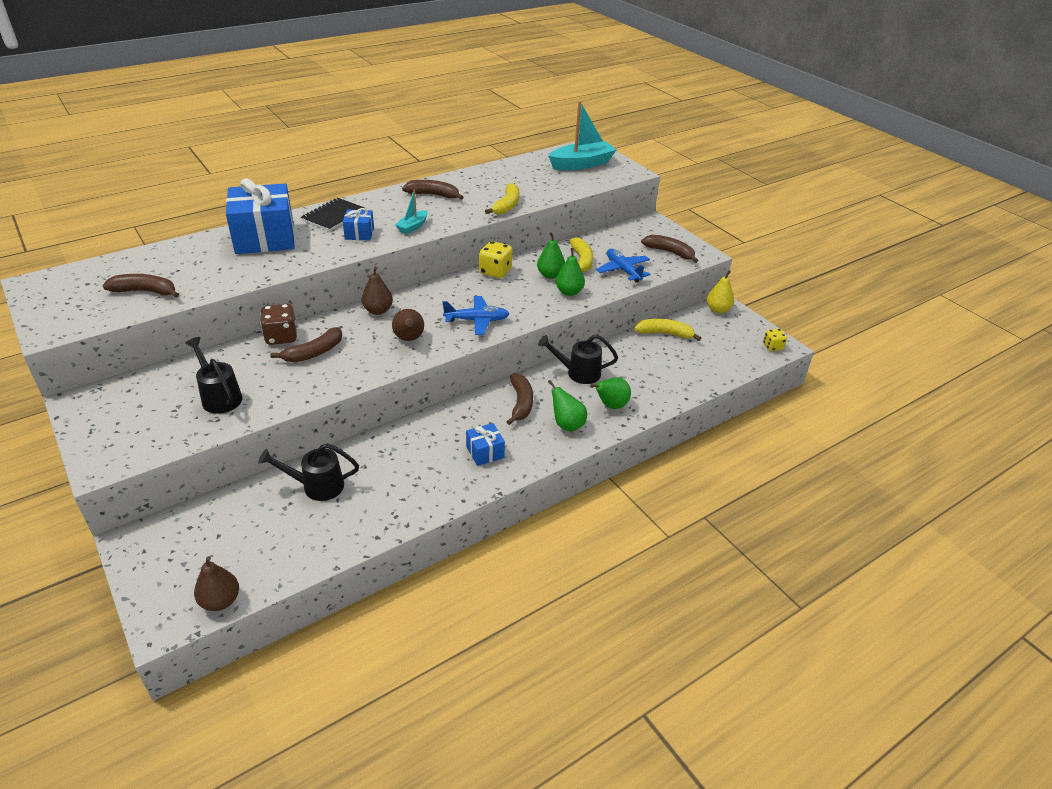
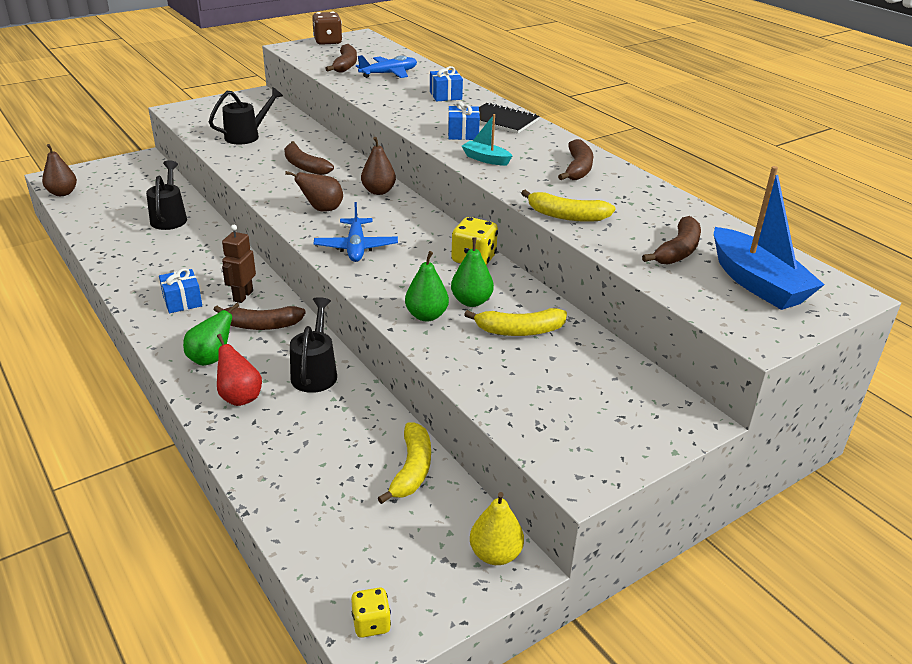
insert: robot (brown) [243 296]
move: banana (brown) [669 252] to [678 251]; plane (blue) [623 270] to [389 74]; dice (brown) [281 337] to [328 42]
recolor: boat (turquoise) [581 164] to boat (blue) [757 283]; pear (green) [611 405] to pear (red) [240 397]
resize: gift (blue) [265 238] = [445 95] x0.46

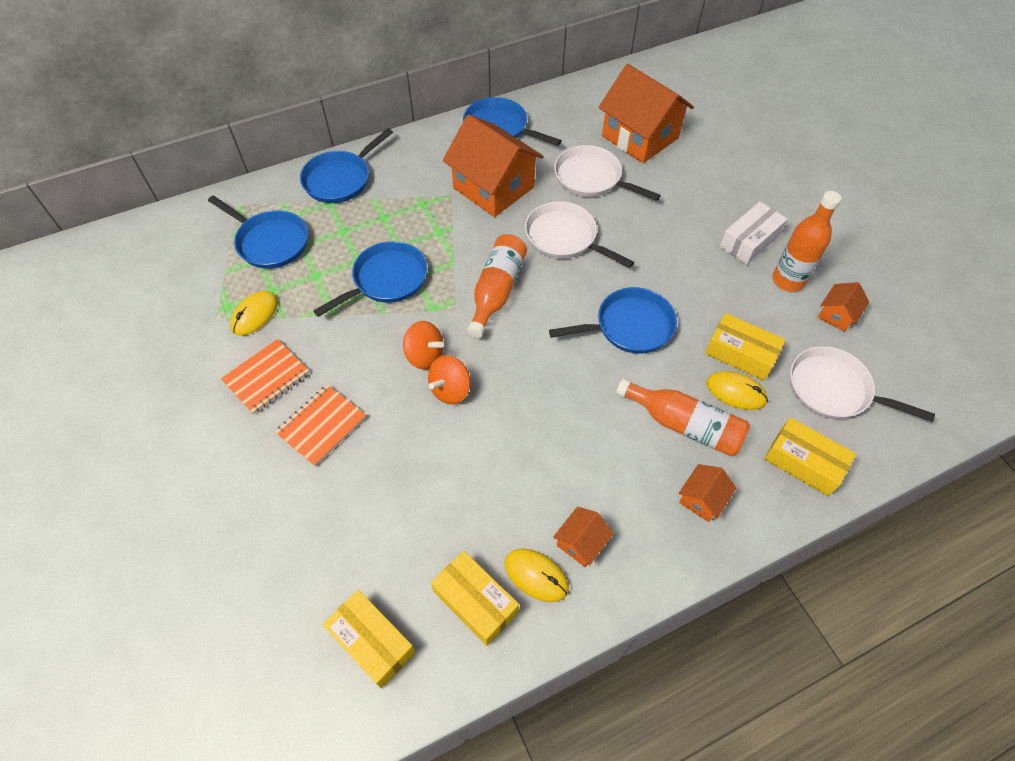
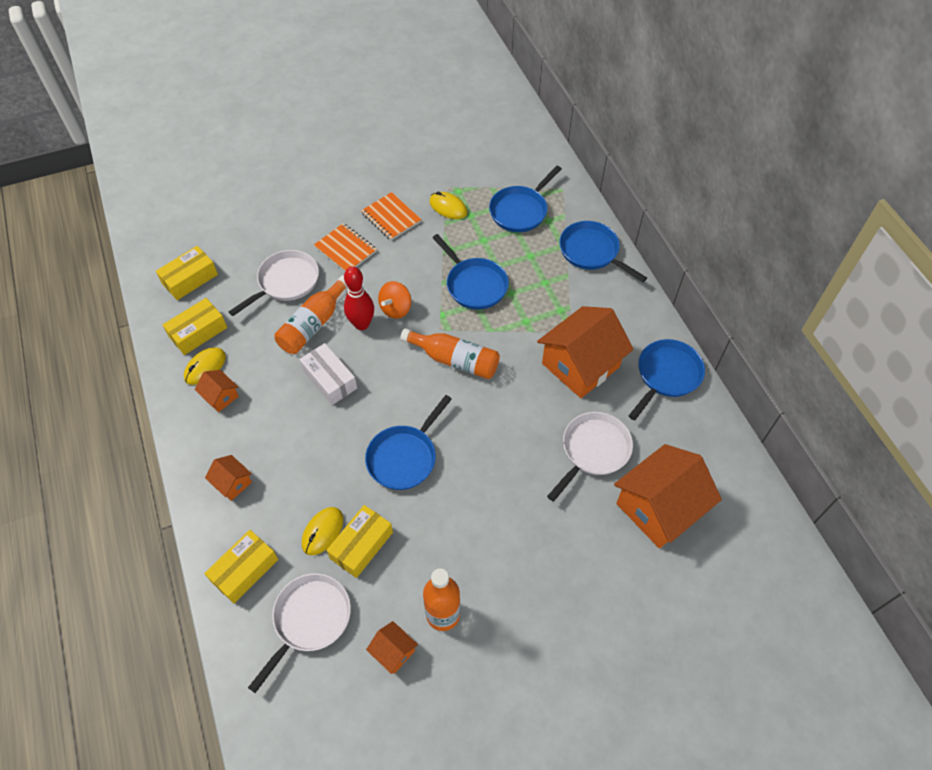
move: pan (white) [564 238] to [285 282]; box (white) [749 241] to [330 379]; bottle (orange) [684 425] to [313 324]
replace: spinning top (orange) [450 390] to bowling pin (red) [362 324]
rotate: pan (blue) [629 326] = [404 457] 45 degrees clockwise

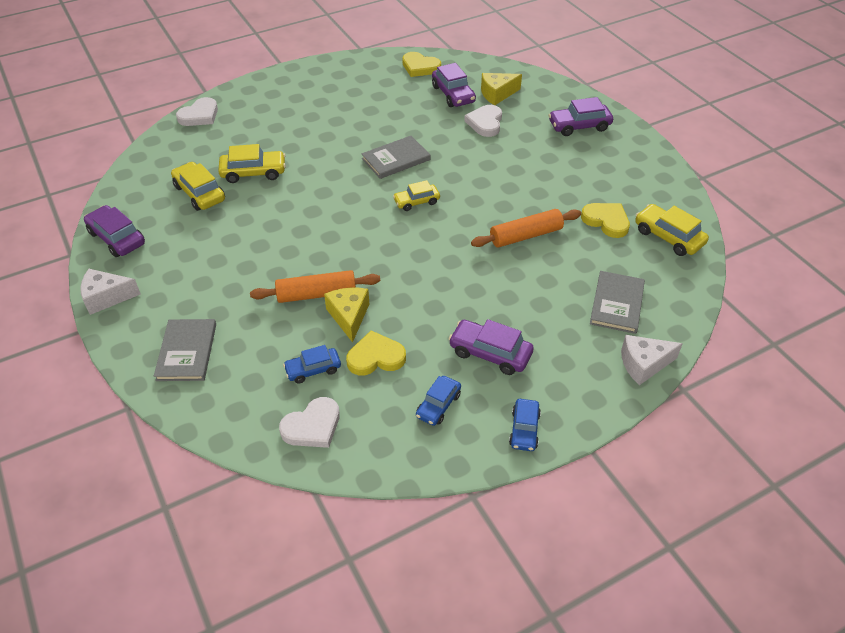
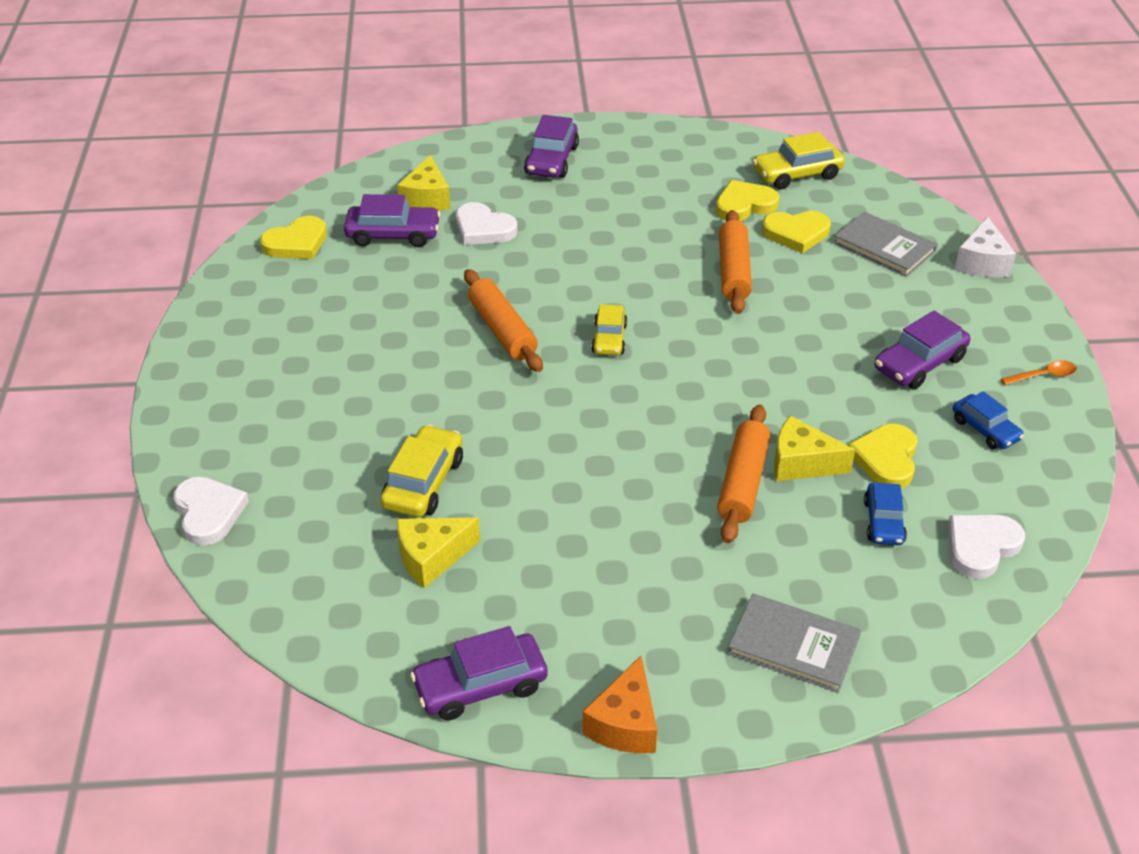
insert: heart (yellow) [796 233]
replace: book (grey) [396 159] to rolling pin (orange) [502 330]; car (yellow) [199 193] to cheese (yellow) [432 557]; car (blue) [524 429] to spoon (orange) [1043 375]
recolor: cheese (white) [106 297] to cheese (orange) [625 723]
rotate: heart (white) [312 426] = [981 547] 120 degrees counterclockwise

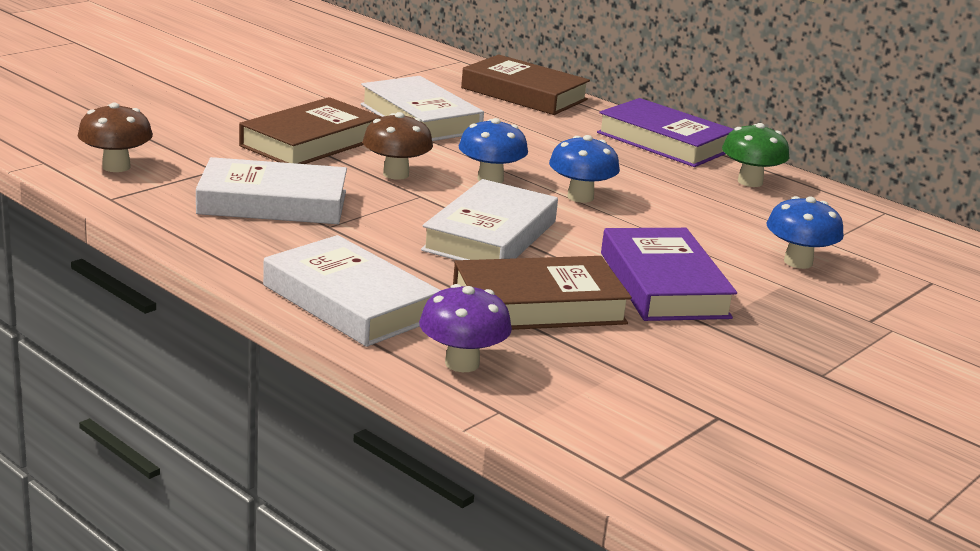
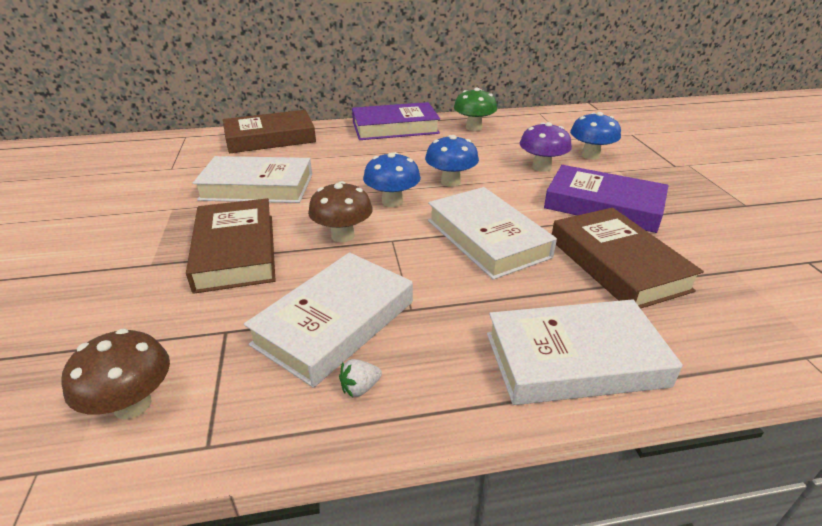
insert: strawberry (white) [360 388]
move: mushroom (purple) [462 363] to [541 167]
rotate: book (brown) [538 305] = [617 264] 45 degrees counterclockwise

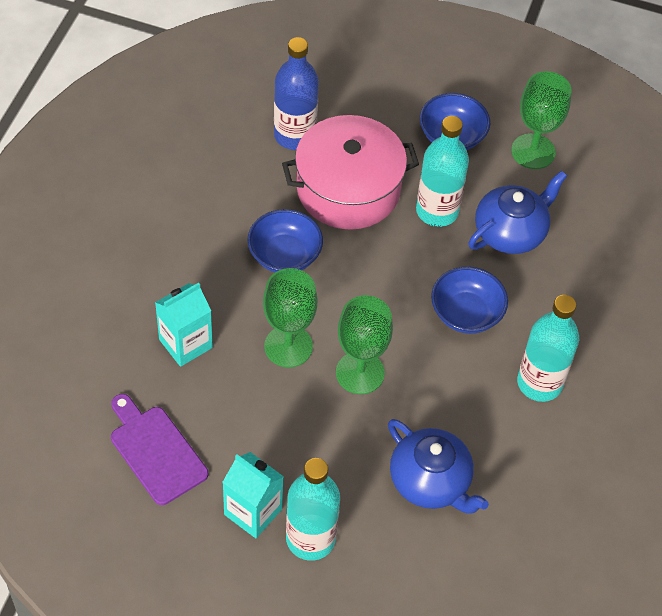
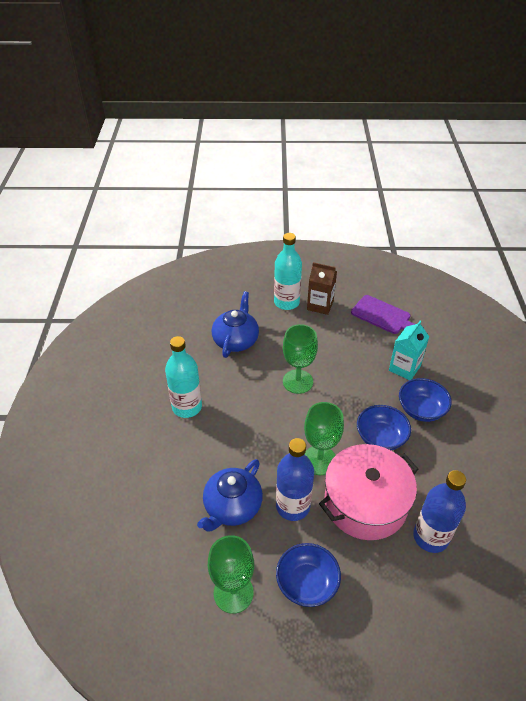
move: bowl (blue) [466 313] to [421 409]; goblet (green) [288 346] to [319 460]
recolor: bottle (turquoise) [437 211] to bottle (blue) [293 506]; carton (turquoise) [253 512] to carton (brown) [320 305]
rotate: teapot (blue) [430 482] = [236 340] 75 degrees clockwise

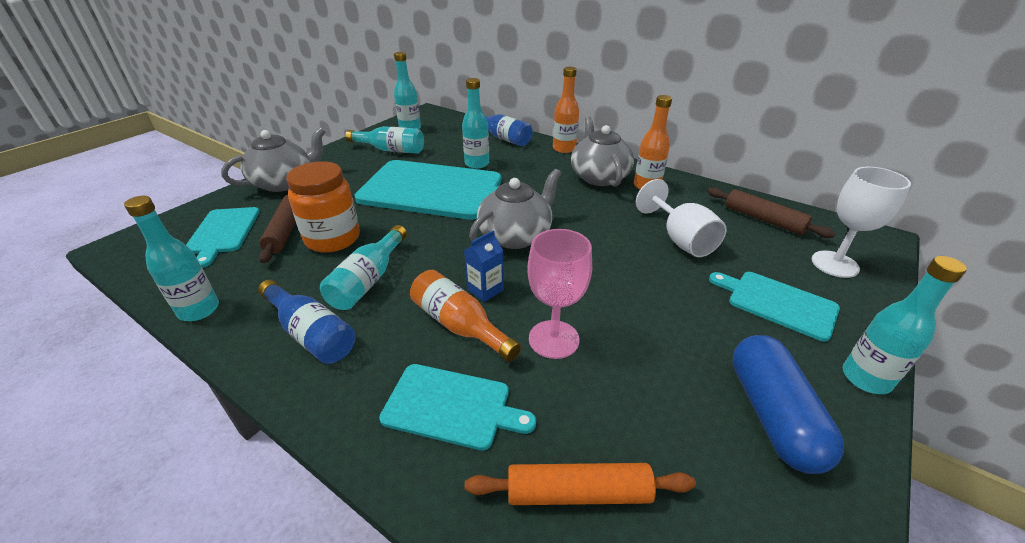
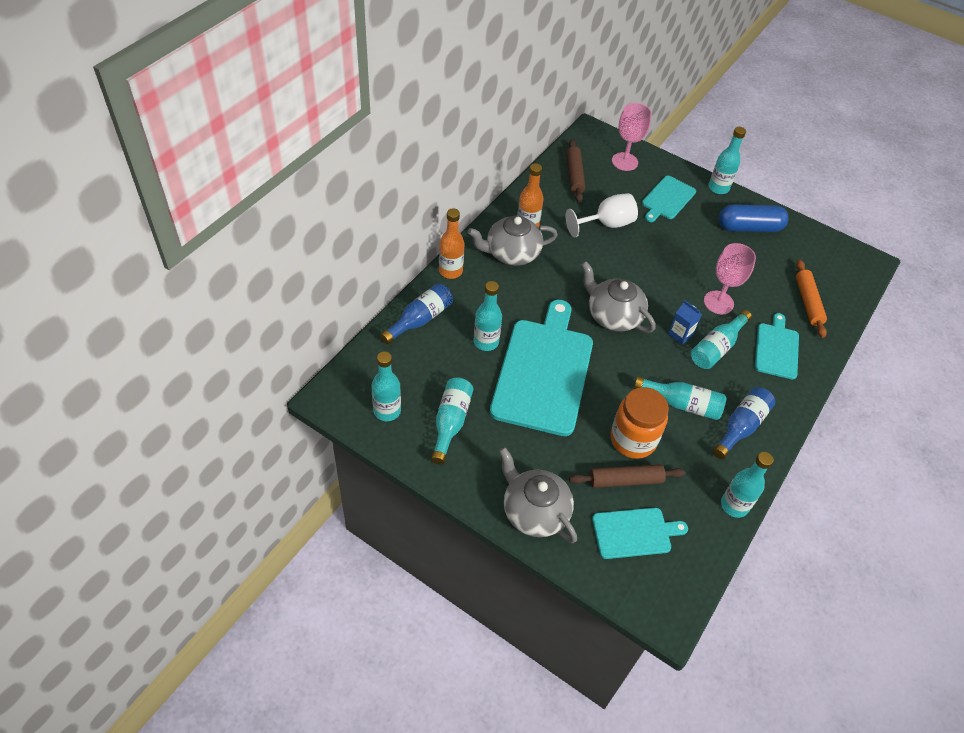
recolor: goblet (white) [834 264] to goblet (pink) [624 161]; bottle (orange) [459 325] to bottle (turquoise) [716 348]
rotate: rolling pin (brown) [763 219] = [574 175] 45 degrees counterclockwise

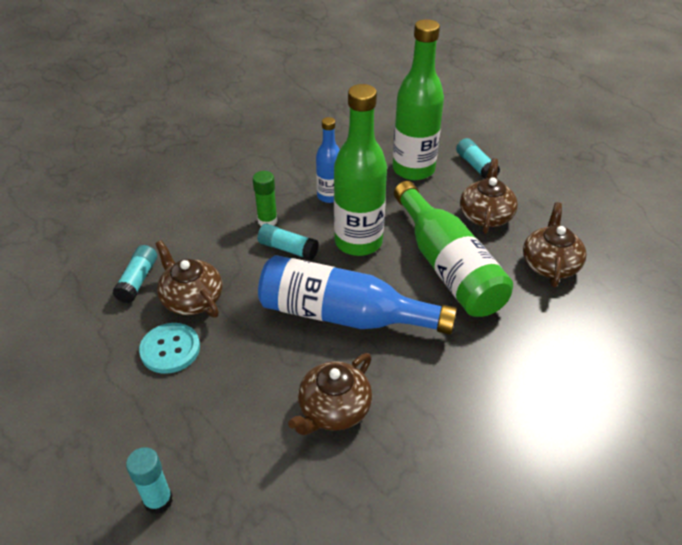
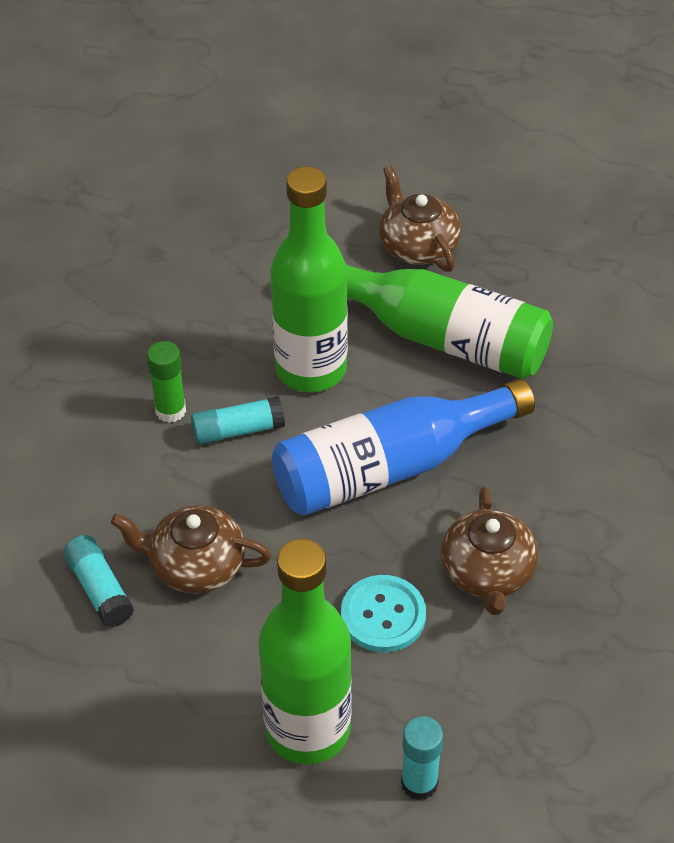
delete: bottle (blue) [329 196]; glue stick (turquoise) [476 166]; teapot (brown) [550 264]
move: bottle (green) [413 169] to [307 729]; button (turquoise) [170 349] to [383 615]

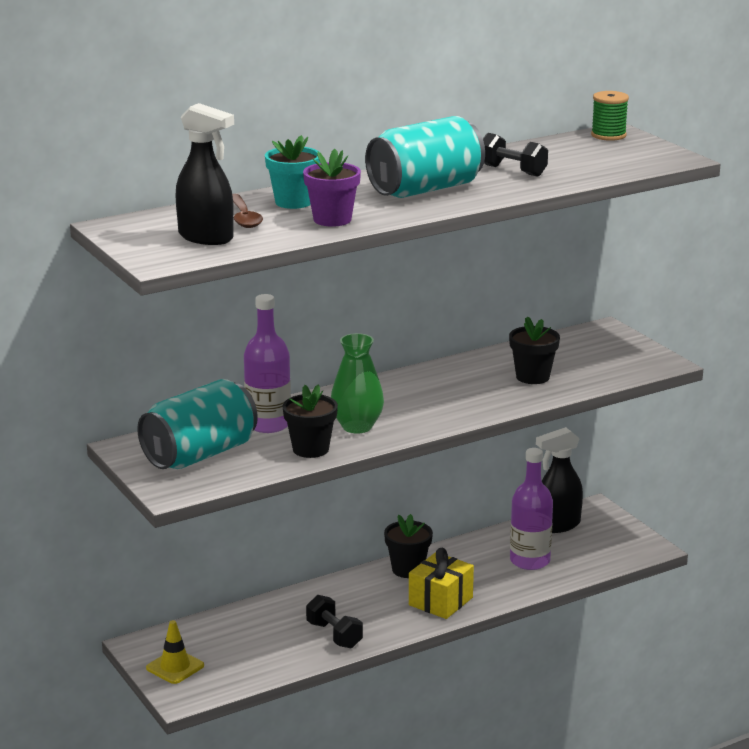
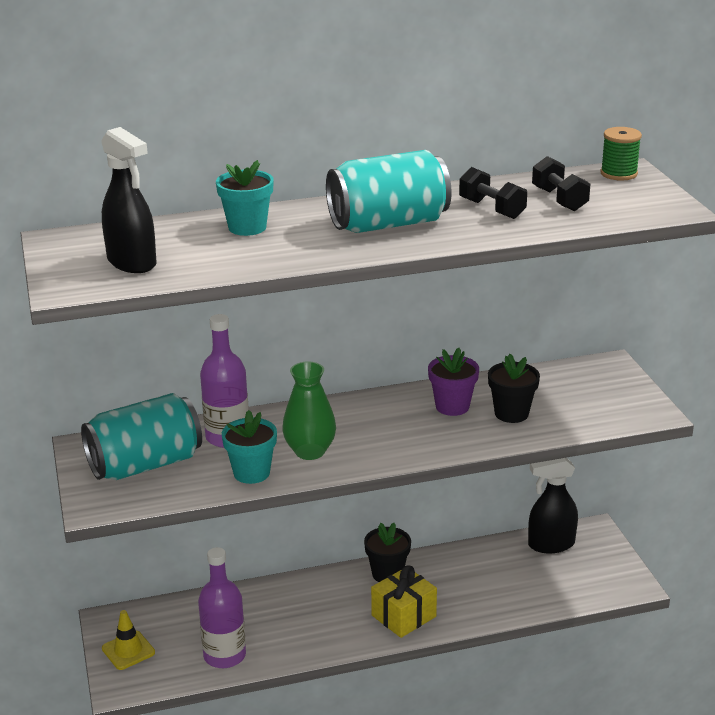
delete: spoon (brown) [244 217]
move: flower pot (purple) [332 219] to [452 406]; bottle (purple) [530 561] to [224 655]; dumbbell (black) [334 635] to [559 199]
recolor: flower pot (black) [310 449] to flower pot (turquoise) [251 473]

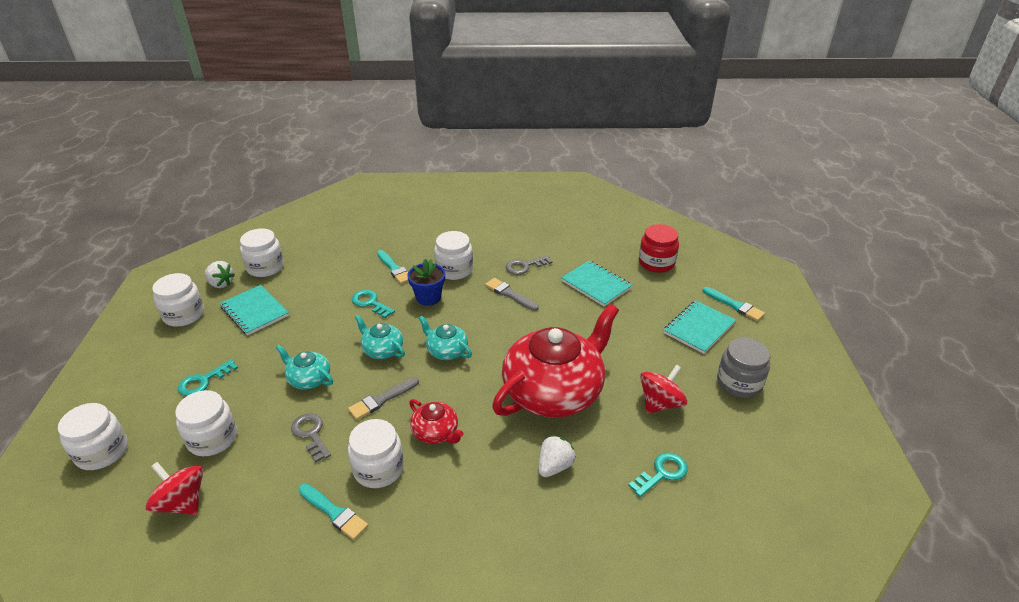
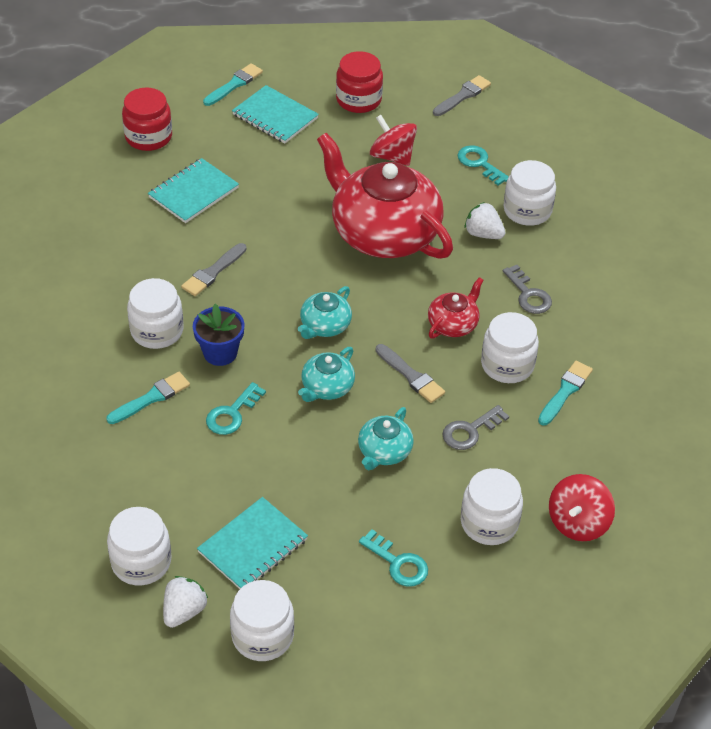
insert: brush (grey) [463 96]
move: key (grey) [525 266] to [528 294]; jar (white) [102 452] to [527 210]
recolor: jar (grey) [739 383] to jar (red) [358 100]

